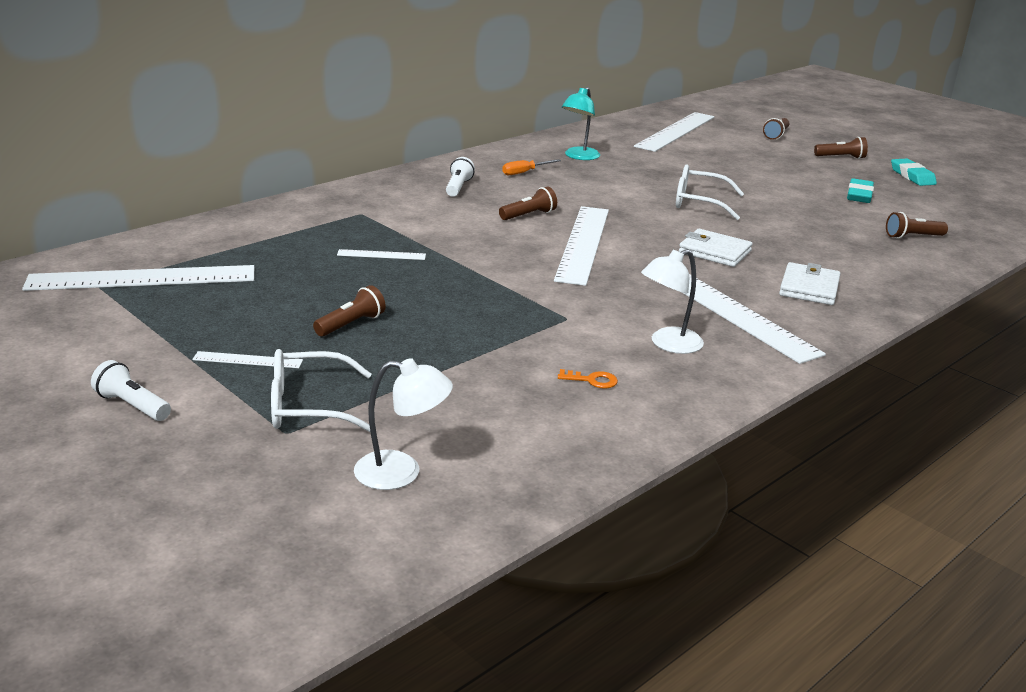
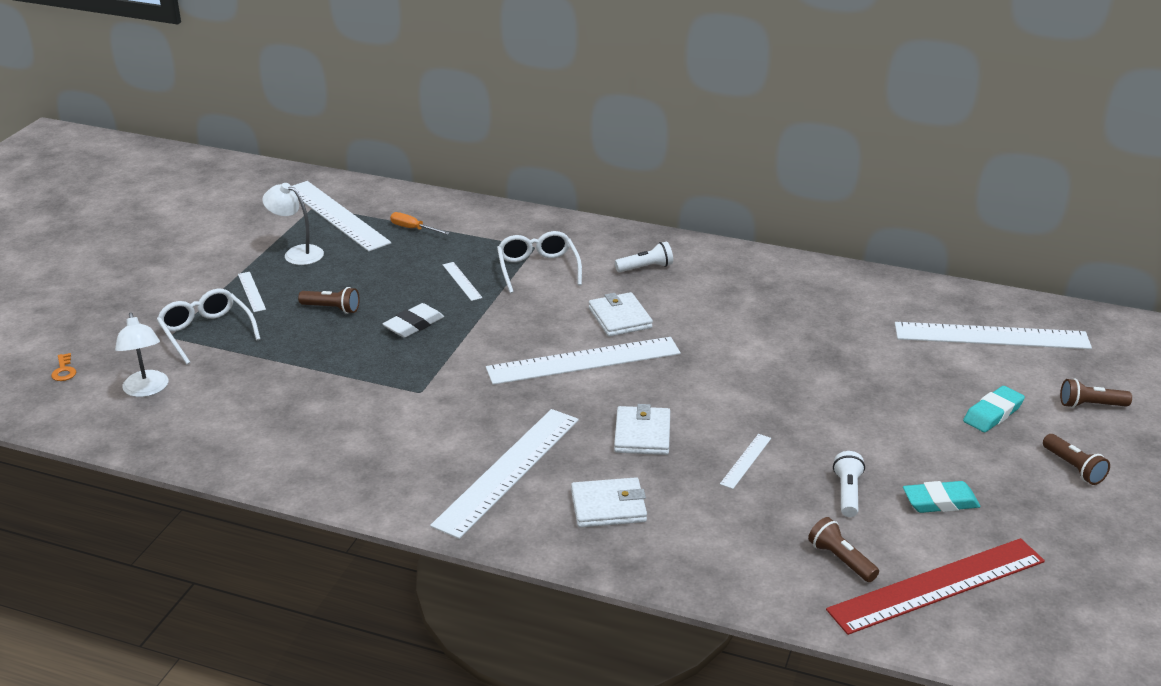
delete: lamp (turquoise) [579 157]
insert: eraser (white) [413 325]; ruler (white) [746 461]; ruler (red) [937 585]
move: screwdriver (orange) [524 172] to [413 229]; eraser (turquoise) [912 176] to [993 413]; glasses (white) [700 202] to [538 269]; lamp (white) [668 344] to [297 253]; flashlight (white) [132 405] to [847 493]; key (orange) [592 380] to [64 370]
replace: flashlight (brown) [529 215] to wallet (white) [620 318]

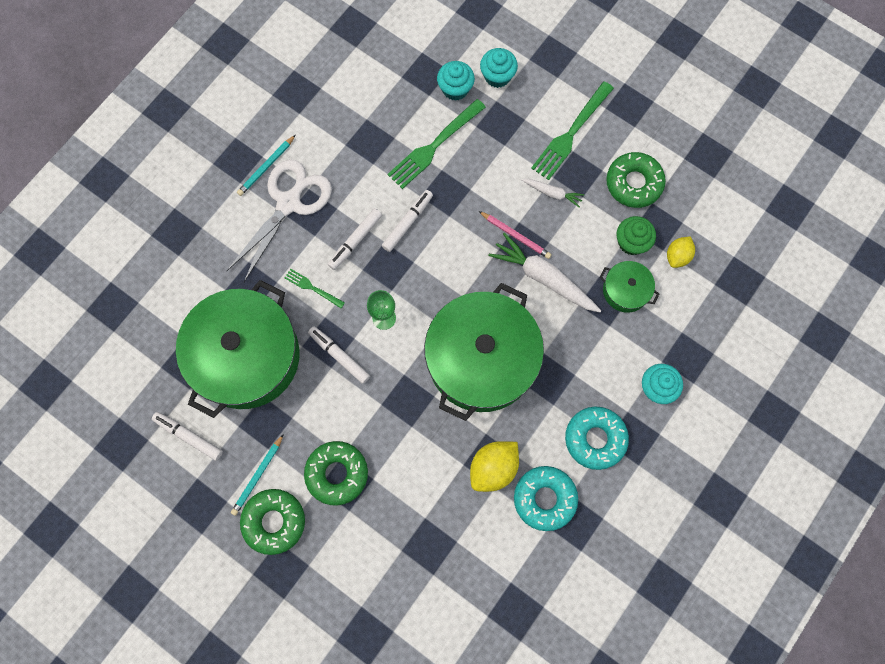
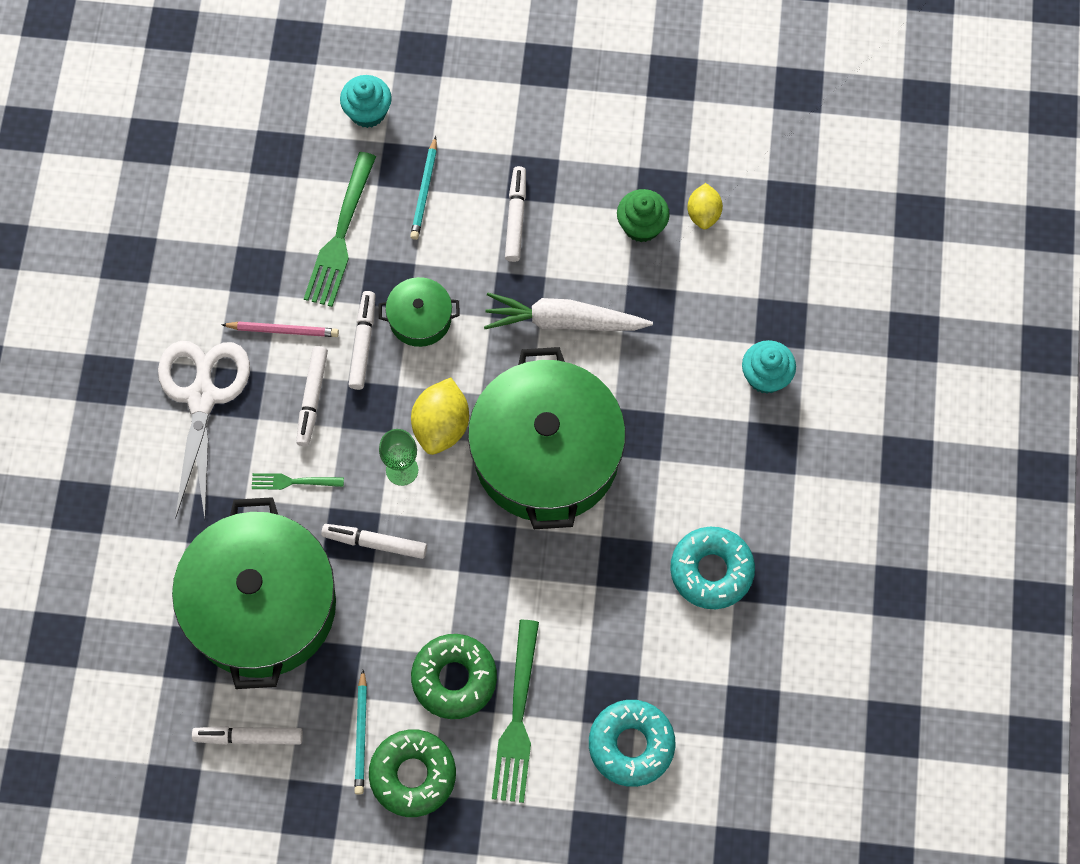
delete: cupcake (turquoise) [455 89]; donut (green) [634 183]
move: fork (green) [571 134] to [517 719]; pencil (turquoise) [266 167] to [424 191]; pencil (pink) [515 236] to [283 330]; pot (green) [625 290] to [420 318]; donut (turquoise) [595 439] to [631 745]; lemon (yellow) [493 468] to [441 426]
replace: carrot (white) [552 193] to marker (white) [516 217]

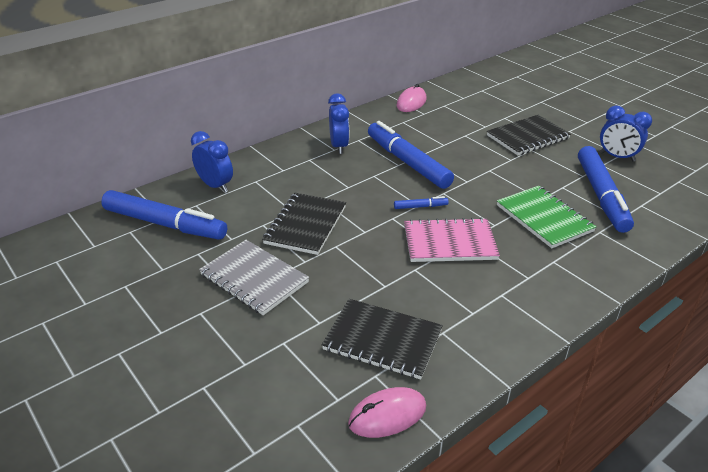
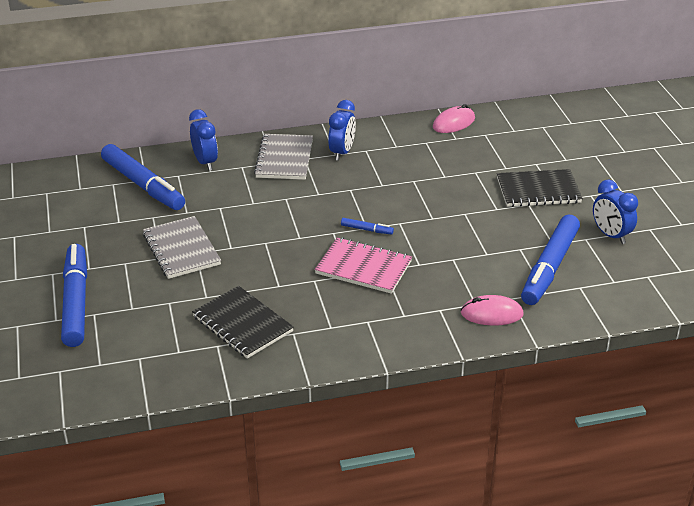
delete: notebook (green) [544 218]; notebook (black) [306 225]
insert: notebook (grey) [284 159]
move: marker (blue) [407 162] to [75 302]; mouse (pink) [387 415] to [491 314]

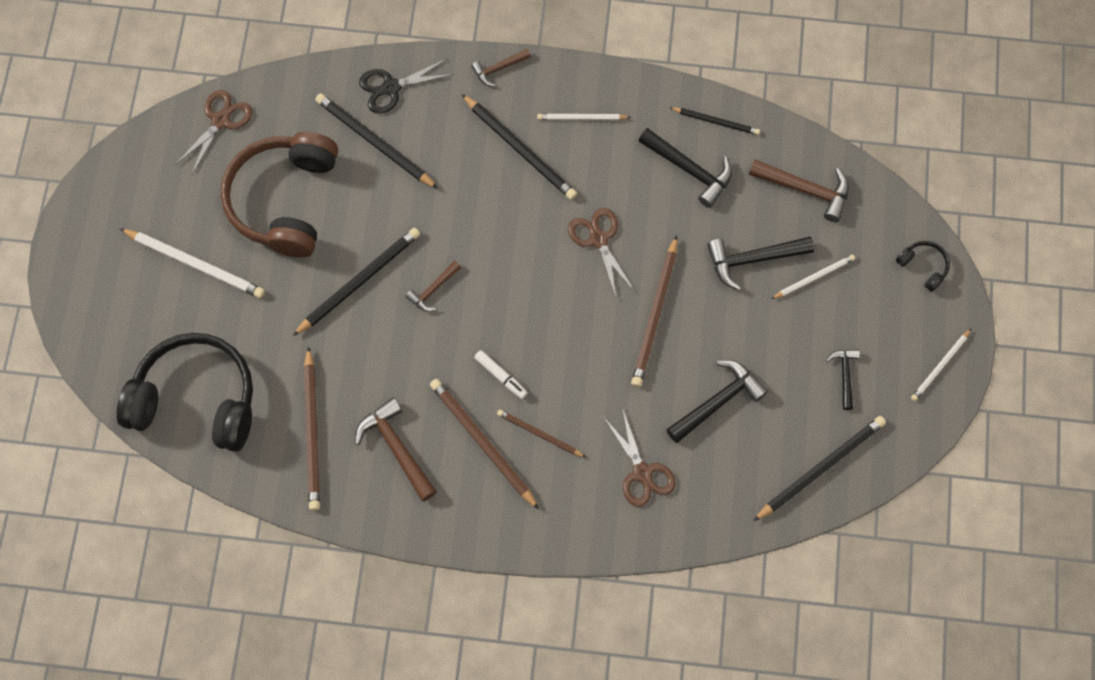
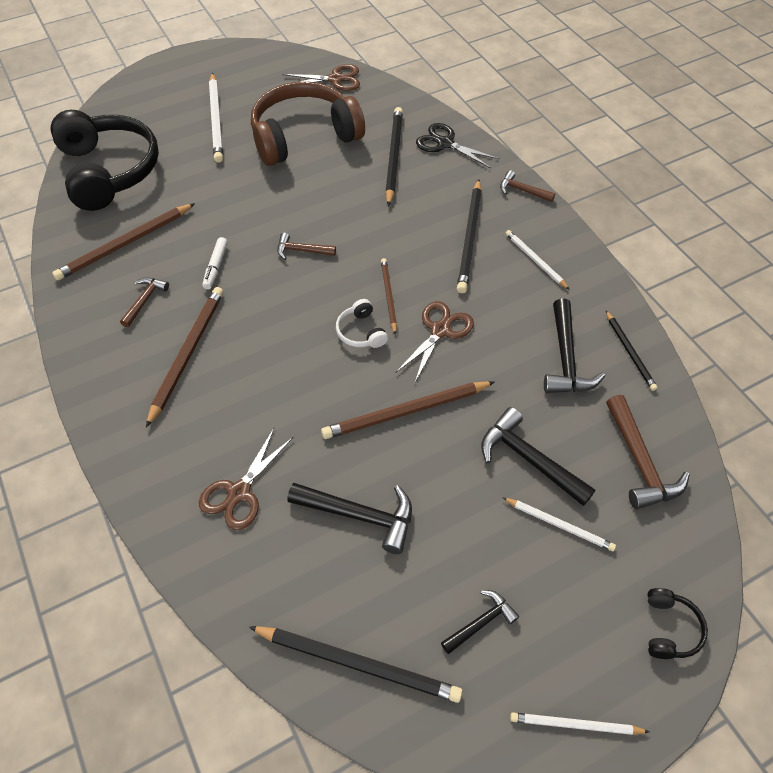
delete: pencil (black) [359 281]
insert: headphones (white) [361 332]
move: marker (white) [501 376] to [216 267]; pencil (brown) [539 434] to [388 296]
resize: hammer (brown) [396 448] = [145 300] x0.59

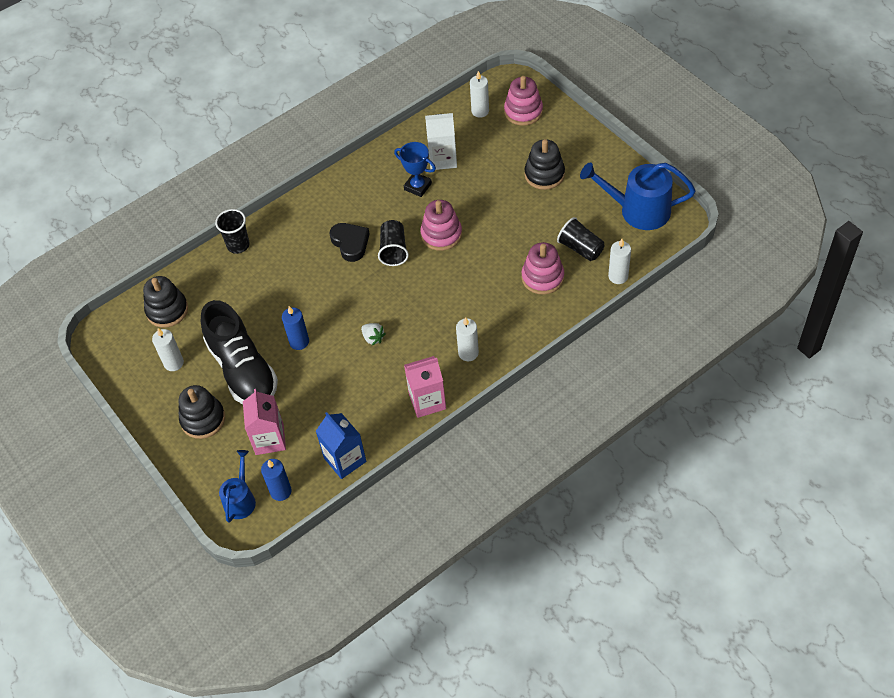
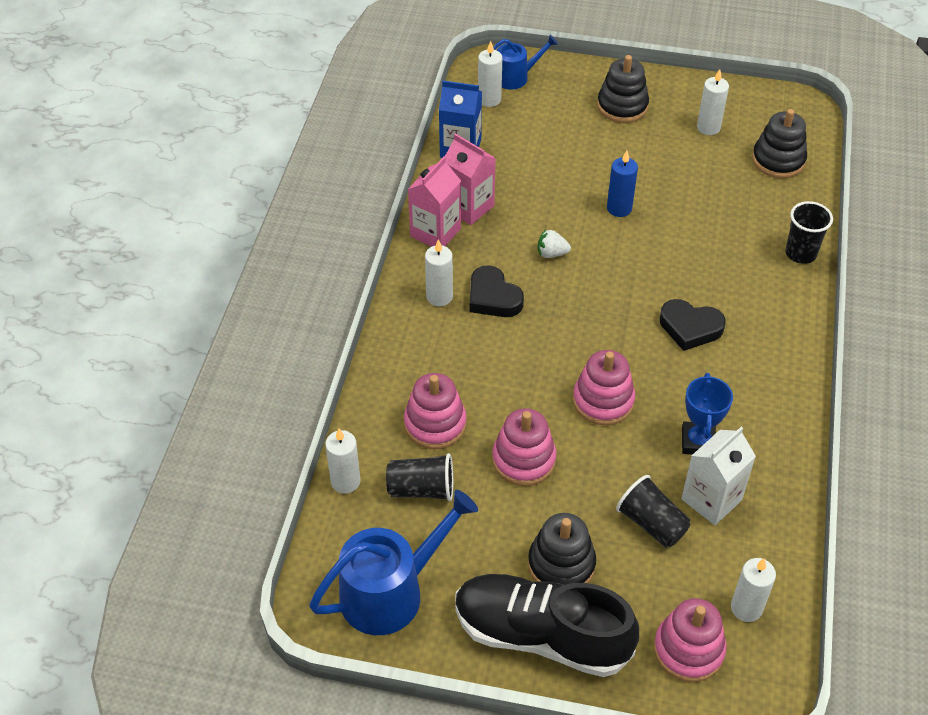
insert: heart (black) [493 297]; stacking toy (pink) [523 460]
move: cup (black) [394 250] to [651 523]; shoe (black) [243 369] to [541 635]; carton (pink) [269 439] to [468 207]
recolor: candle (blue) [280 491] to candle (white) [489 99]
rotate: trophy (blue) [417 186] = [698 442] 75 degrees counterclockwise; watering can (blue) [240 500] = [515 77] 75 degrees counterclockwise

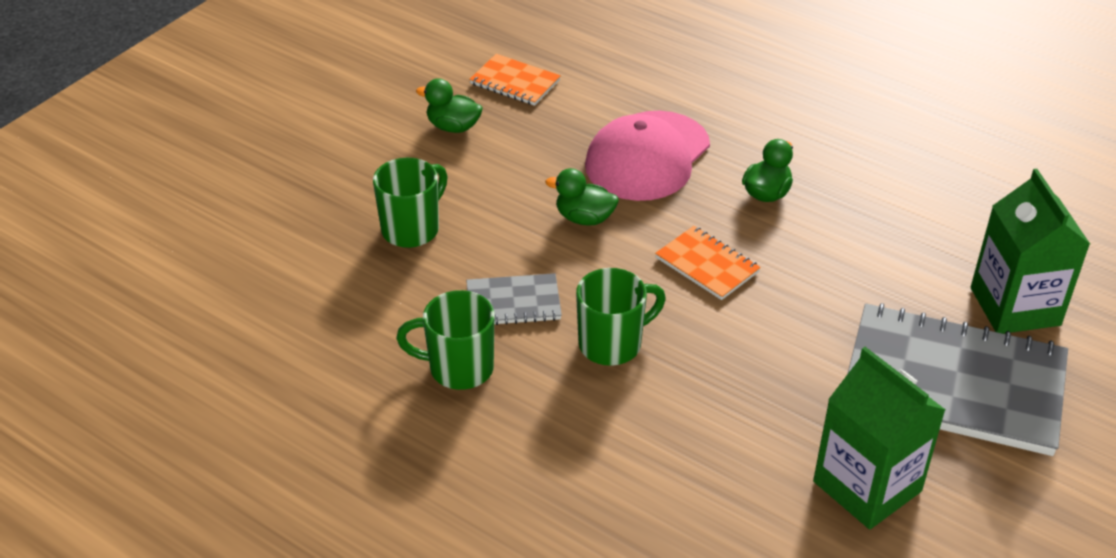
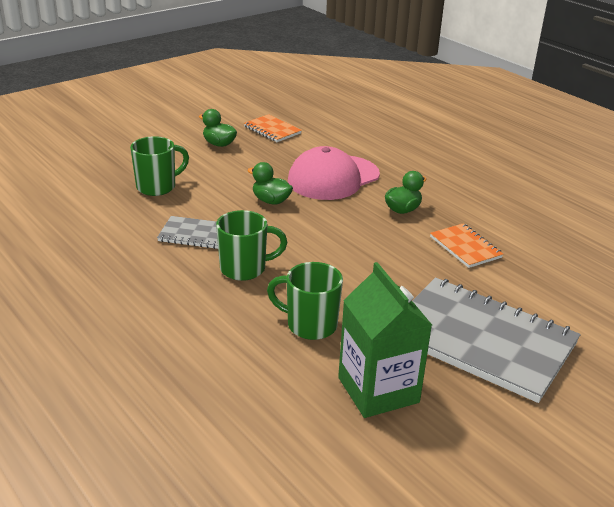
delete: carton (green) [1015 306]
move: notebook (orange) [707 265] to [465 247]; mug (green) [459 368] to [310 325]

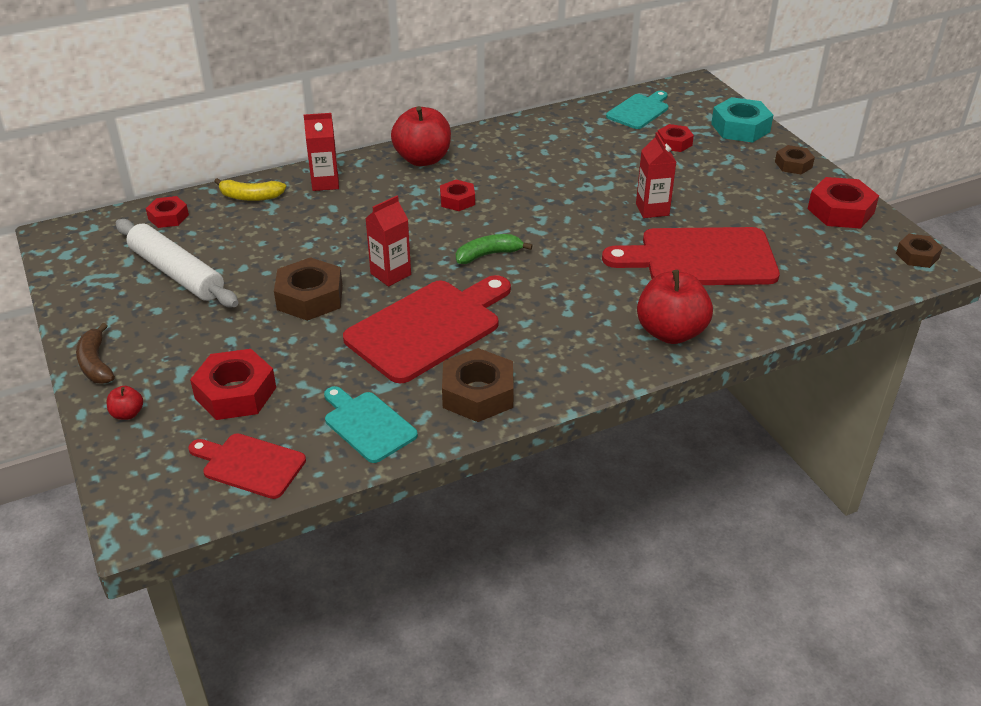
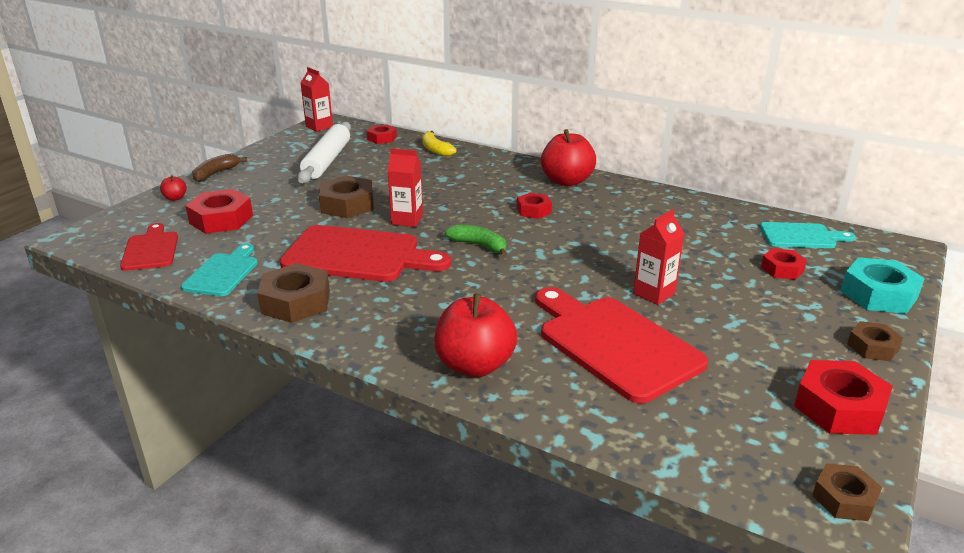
move: carton (red) [325 183] to [319 127]

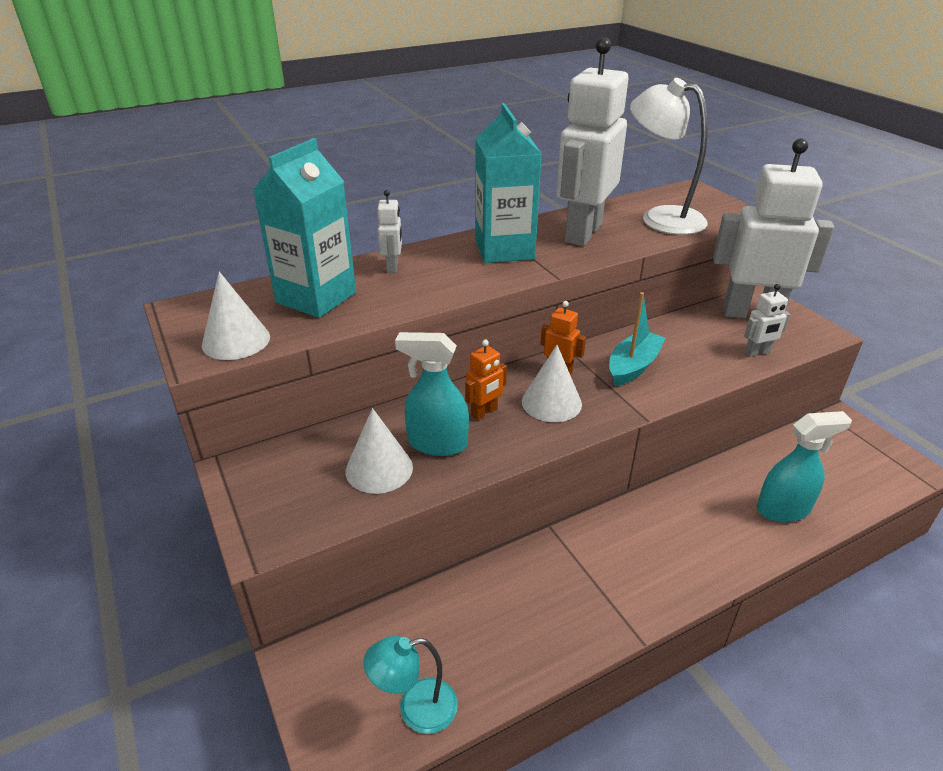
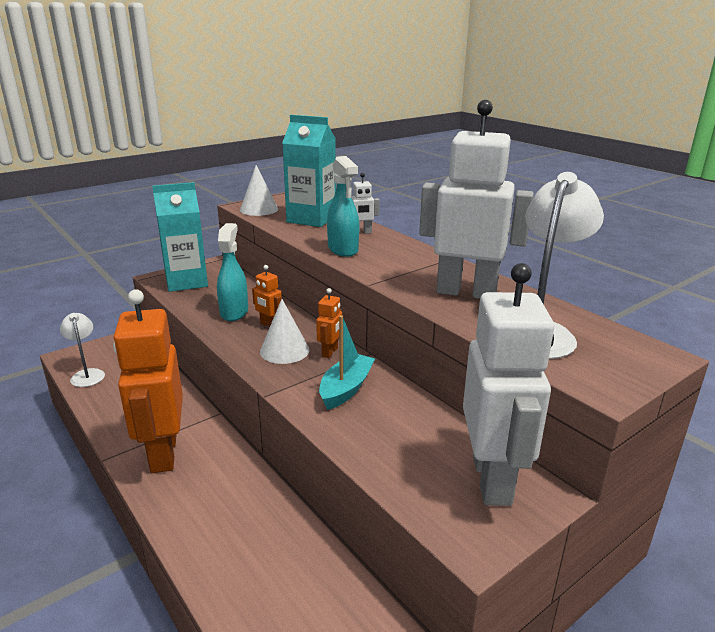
delete: robot (white) [757 352]; cone (white) [379 469]
insert: robot (orange) [163 453]
move: carton (turquoise) [504 249] to [186 282]; spray bottle (turquoise) [783 509] to [343 250]
recolor: lamp (turquoise) [415 709] to lamp (white) [87 374]
rotate: boat (turquoise) [633 366] = [346 389] 90 degrees counterclockwise

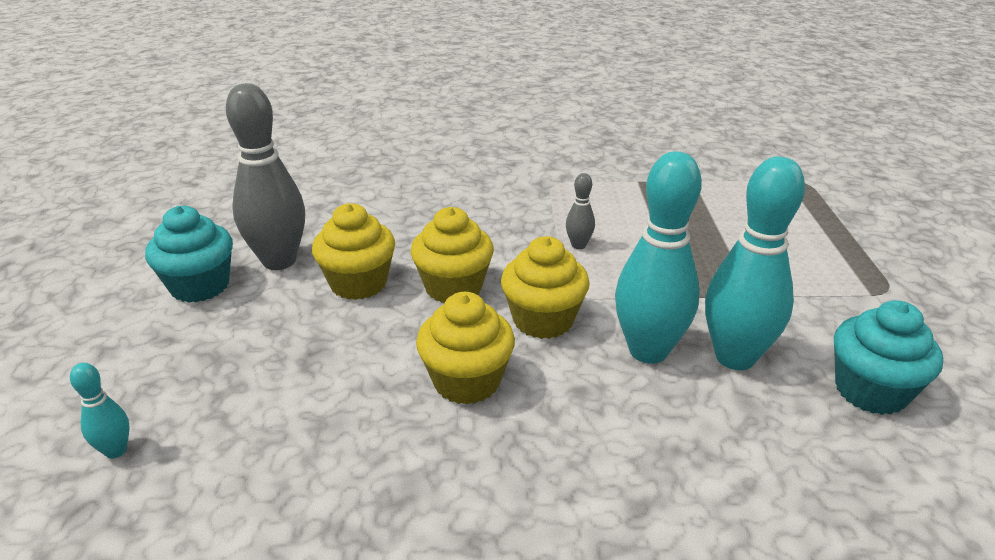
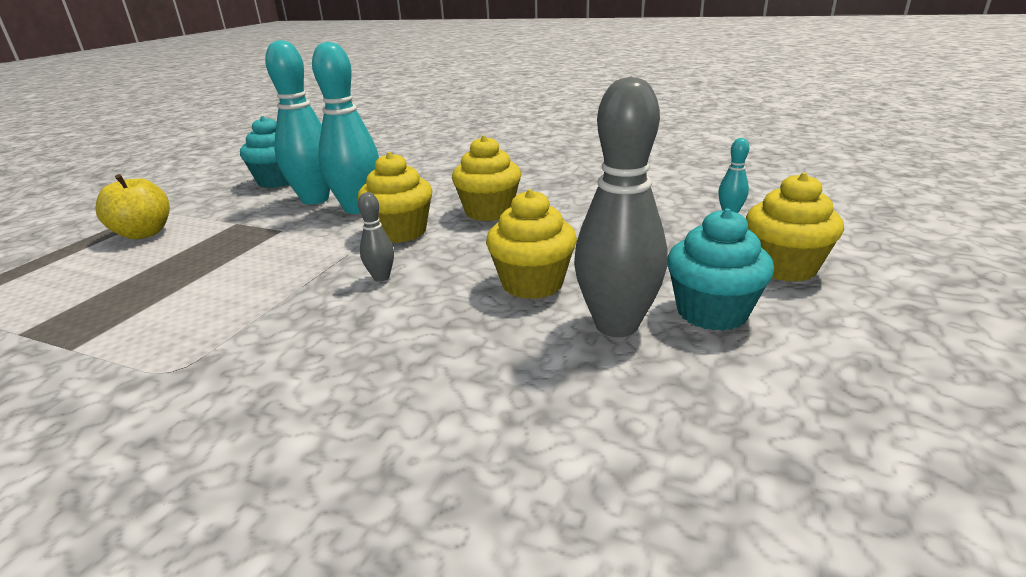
insert: apple (yellow) [144 233]
move: bowling pin (grey) [578 245] to [381 277]; cupcake (yellow) [453 287] to [783 267]

